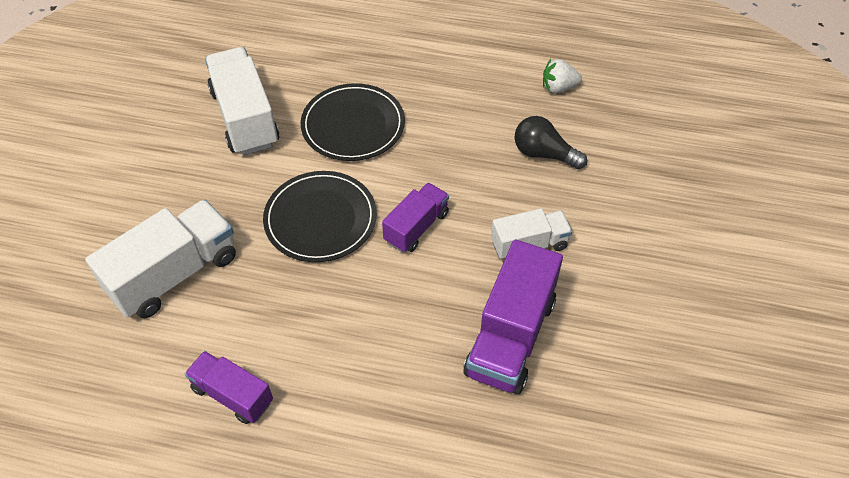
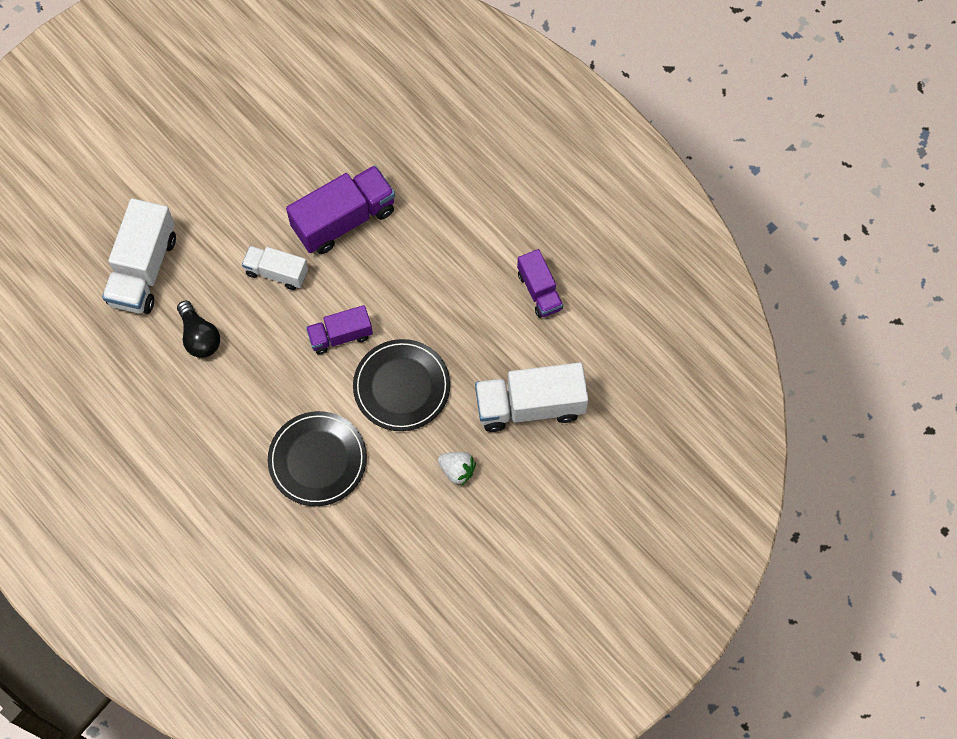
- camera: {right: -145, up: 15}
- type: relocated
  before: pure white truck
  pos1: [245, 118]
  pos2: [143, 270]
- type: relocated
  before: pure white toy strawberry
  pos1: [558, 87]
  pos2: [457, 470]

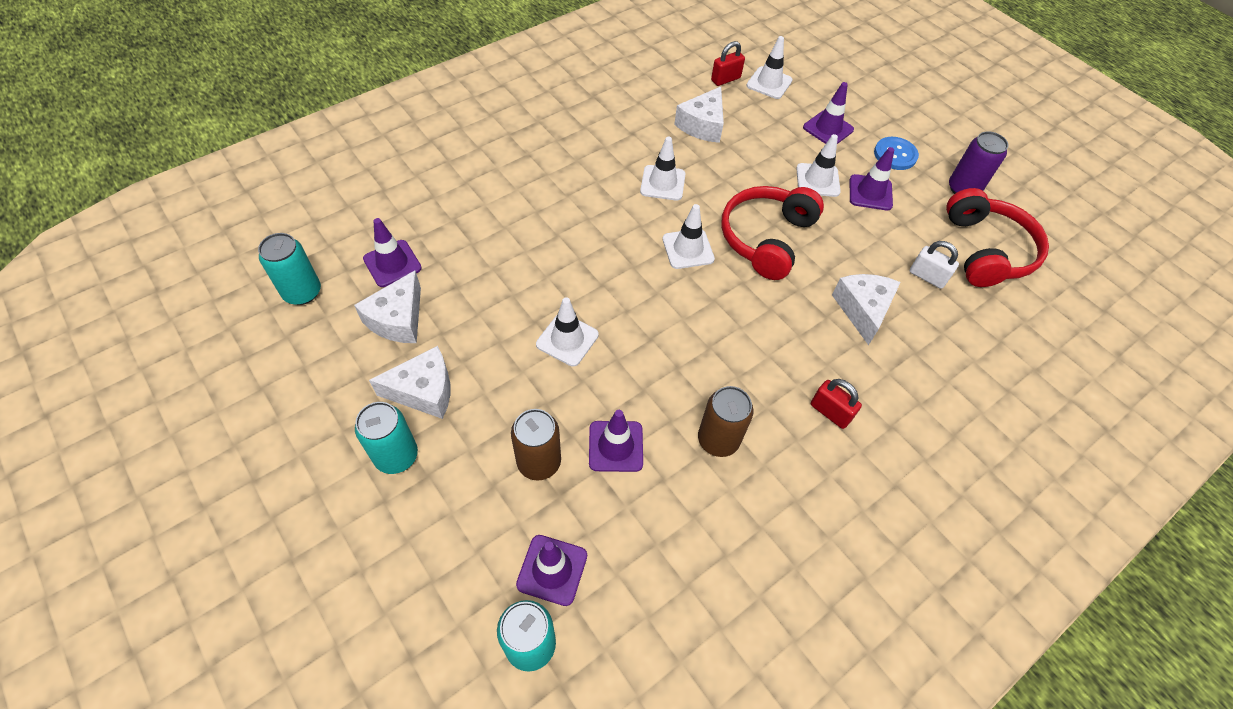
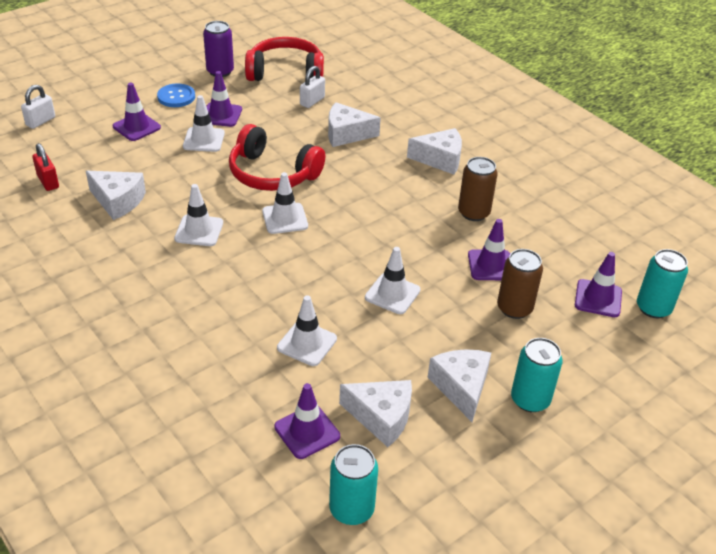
- camera: {right: -90, up: -15}
- type: relocated
  before: pure white road cone
  pos1: [769, 83]
  pos2: [307, 343]
- type: exchanged
  before: crimson lock
  after: pure white cheese wedge
  pos1: [830, 412]
  pos2: [440, 159]
- type: appeared
  after: pure white lock
  pos2: [40, 121]

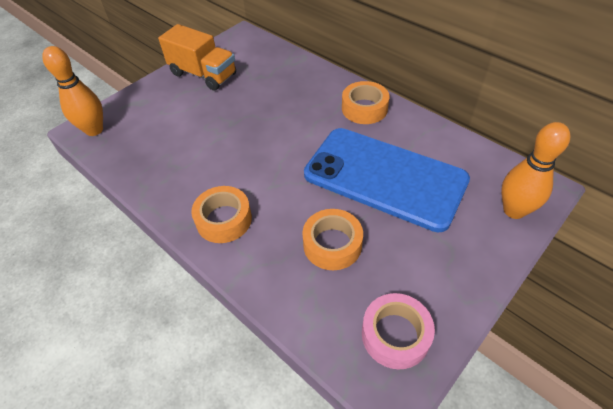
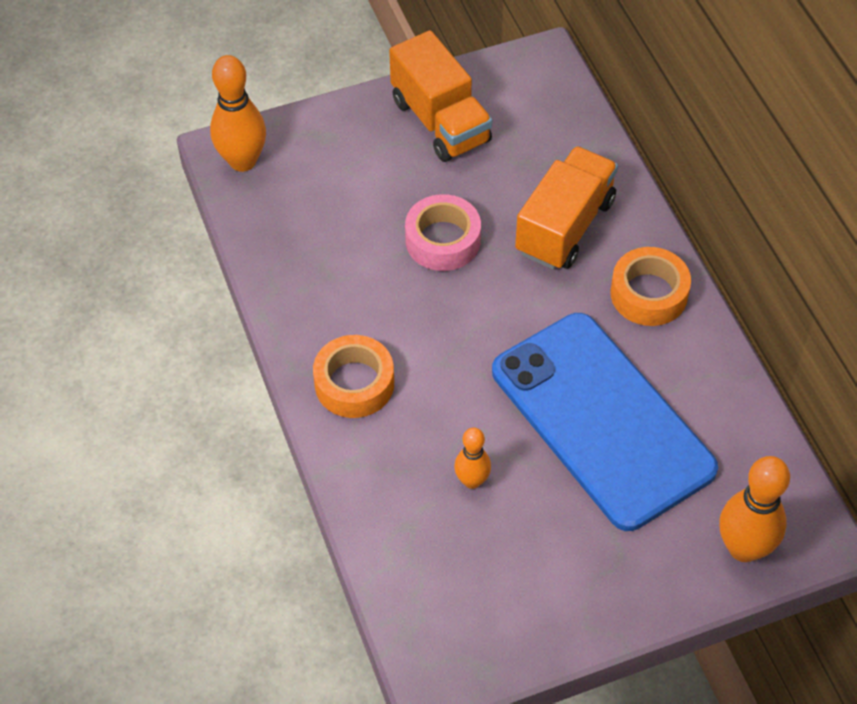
- camera: {right: 25, up: 5}
- type: exchanged
  before: bright orange tape
  after: bright orange tenpin
  pos1: [332, 244]
  pos2: [472, 481]
- type: relocated
  before: pink tape
  pos1: [395, 335]
  pos2: [443, 240]
- type: appeared
  after: bright orange truck
  pos2: [564, 226]

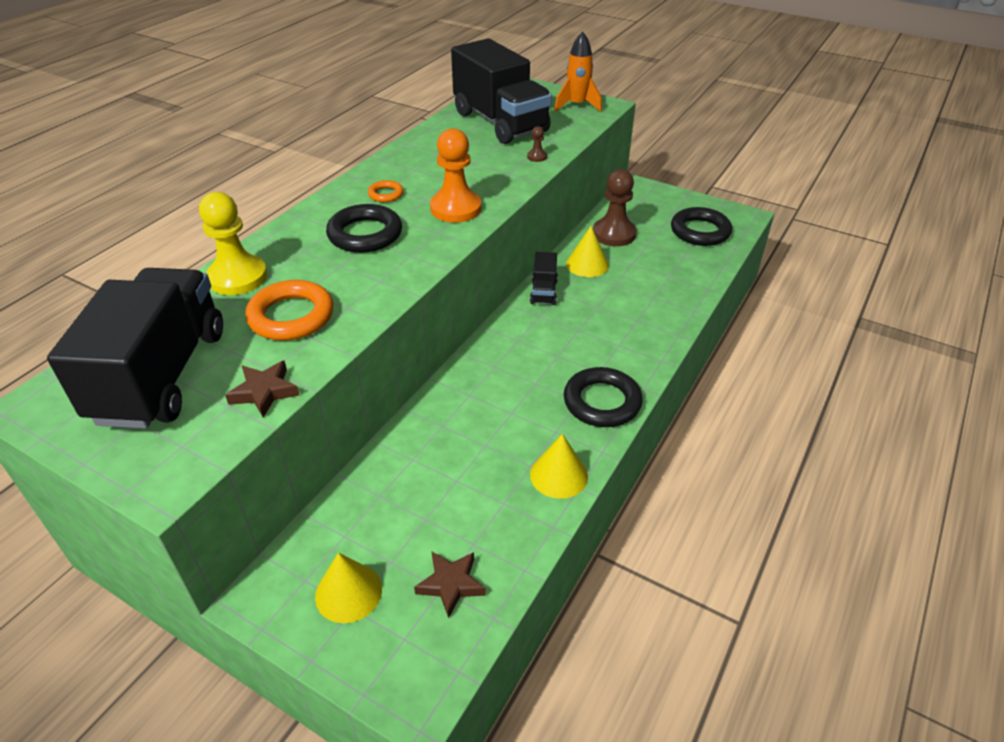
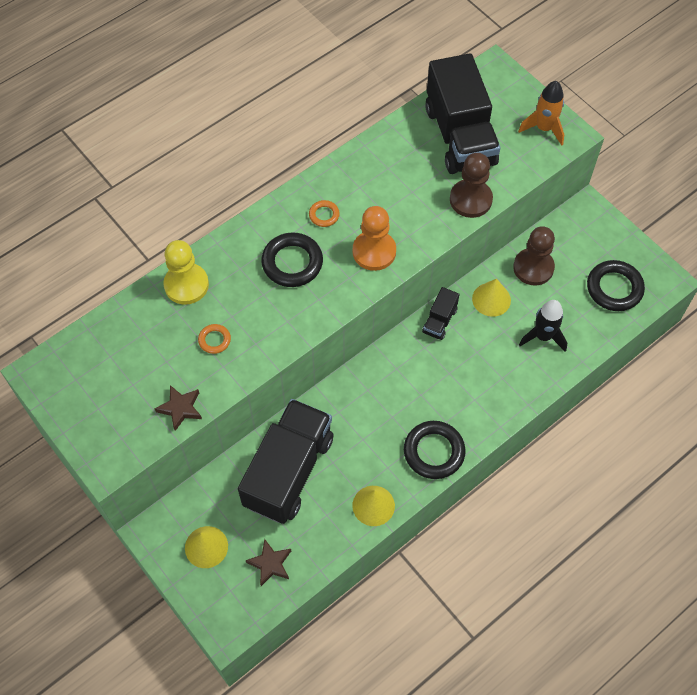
- camera: {right: 20, up: 20}
- type: relocated
  before: ebony truck
  pos1: [162, 375]
  pos2: [288, 471]
- type: size
  before: bright orange torus
  pos1: [291, 316]
  pos2: [214, 340]
  scale: 0.51
- type: size
  before: dark brown chess pawn
  pos1: [537, 157]
  pos2: [470, 200]
  scale: 2.35
- type: appeared
  after: ebony spaceship
  pos2: [543, 336]

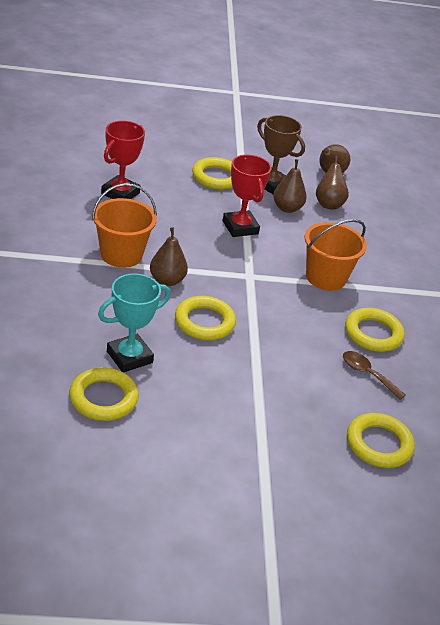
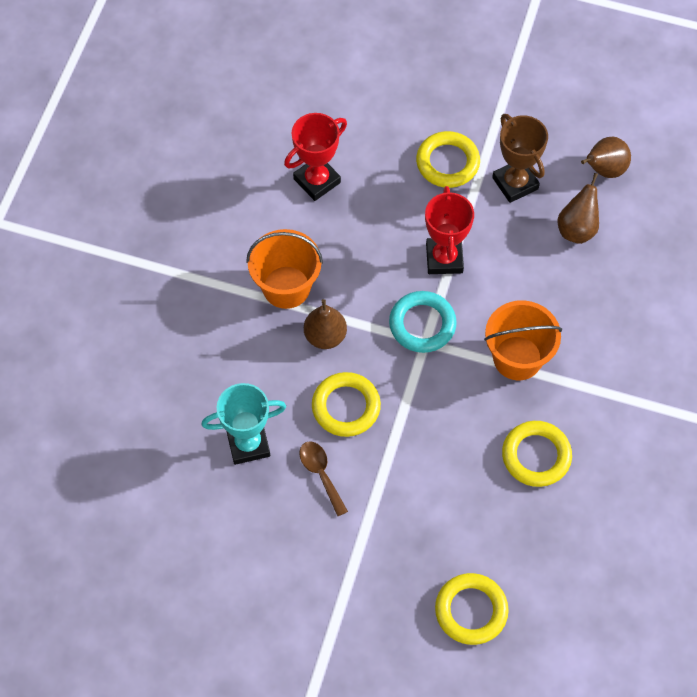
- camera: {right: 25, up: 25}
- type: missing
  before: bright yellow torus
  pos1: [103, 398]
- type: missing
  before: dark brown pear fruit
  pos1: [287, 208]
- type: relocated
  before: dark brown teaspoon
  pos1: [367, 374]
  pos2: [321, 474]
- type: appeared
  after: turquoise torus
  pos2: [422, 324]

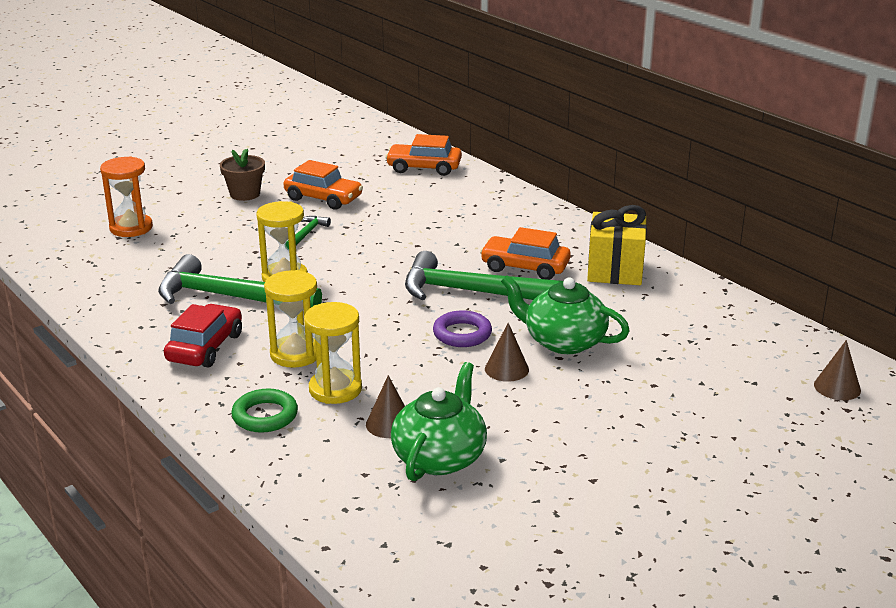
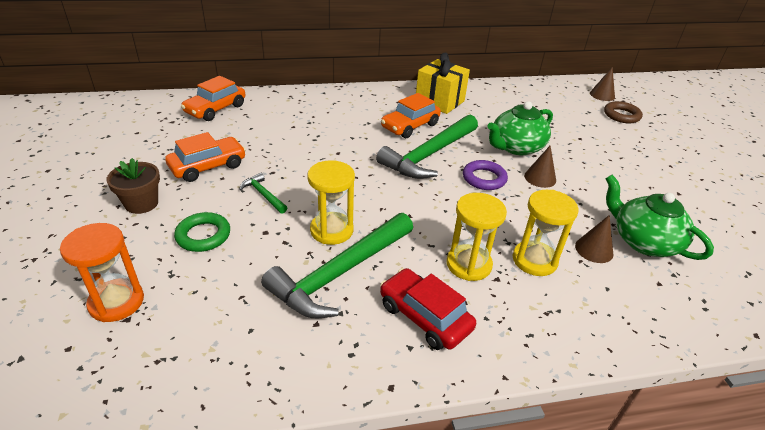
- camera: {right: -65, up: 10}
- type: relocated
  before: emerald torus
  pos1: [265, 416]
  pos2: [203, 235]
- type: appeared
  after: dark brown torus
  pos2: [621, 115]

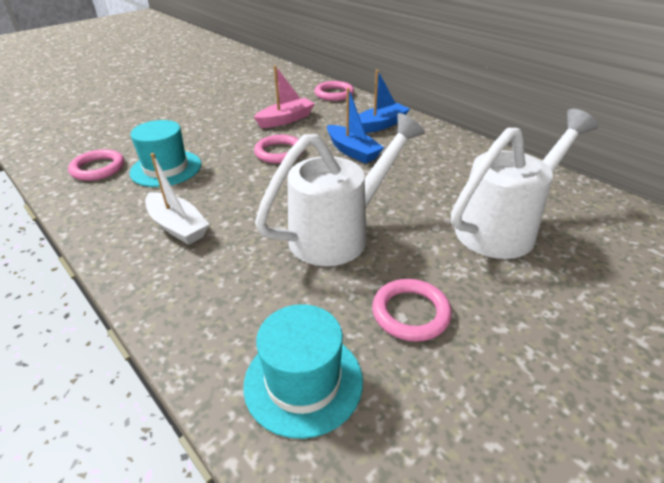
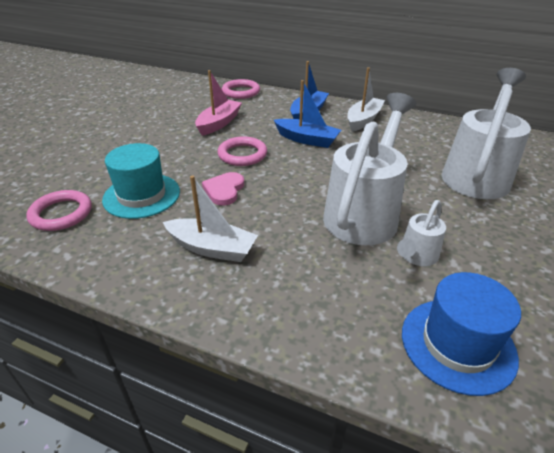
- camera: {right: -25, up: 0}
- type: colour
  before: turquoise top hat
  after: royal blue top hat
  pos1: [303, 381]
  pos2: [457, 344]
- type: missing
  before: pink torus
  pos1: [410, 313]
- type: appeared
  after: pink heart shape
  pos2: [224, 190]
- type: appeared
  after: pure white boat
  pos2: [363, 120]
- type: appeared
  after: pure white watering pot
  pos2: [416, 257]

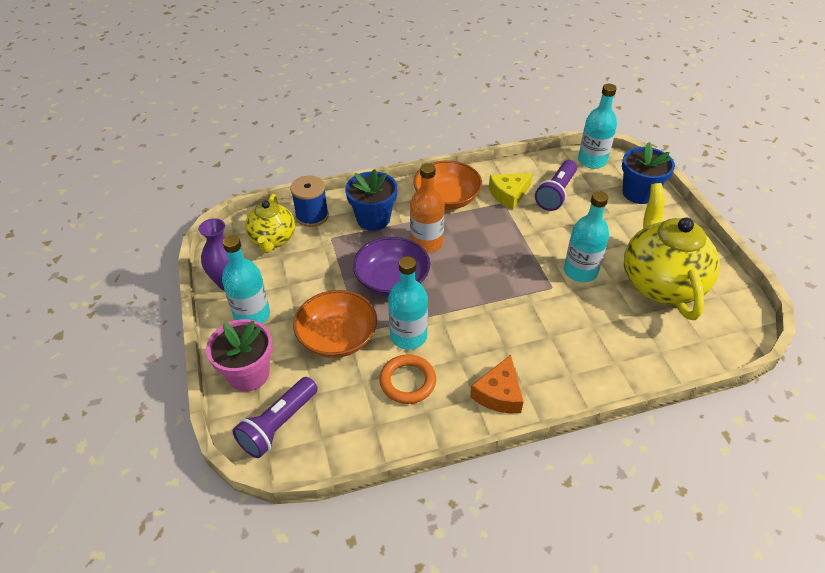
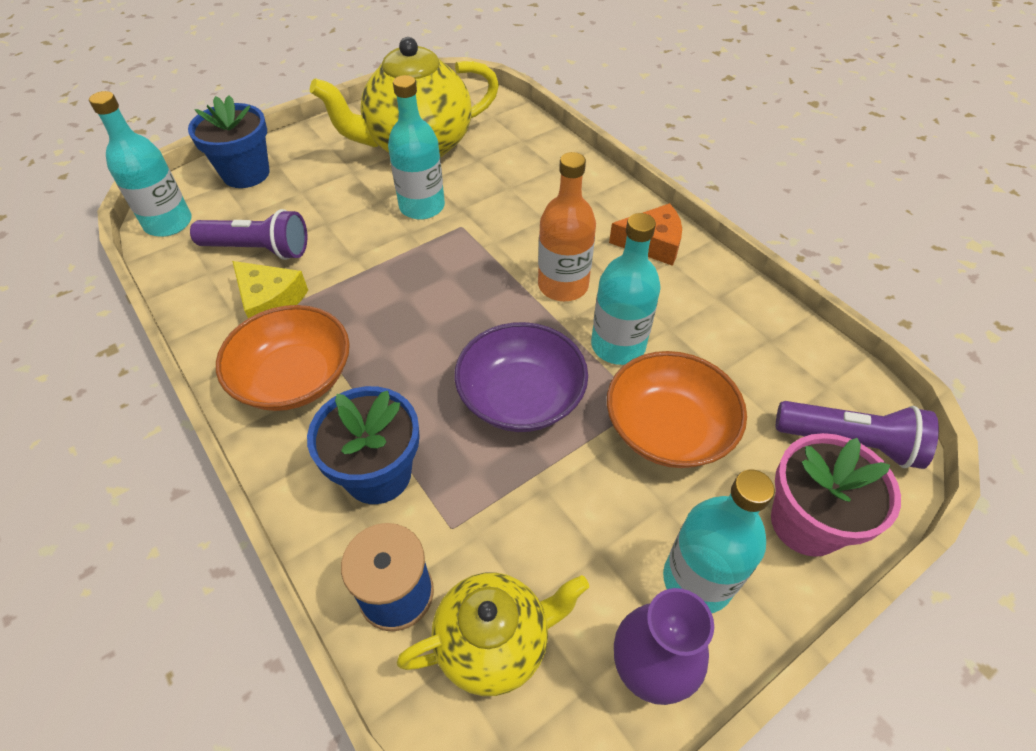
- camera: {right: -110, up: 5}
- type: missing
  before: bright orange torus
  pos1: [407, 381]
- type: relocated
  before: bright orange drink bottle
  pos1: [426, 243]
  pos2: [563, 285]

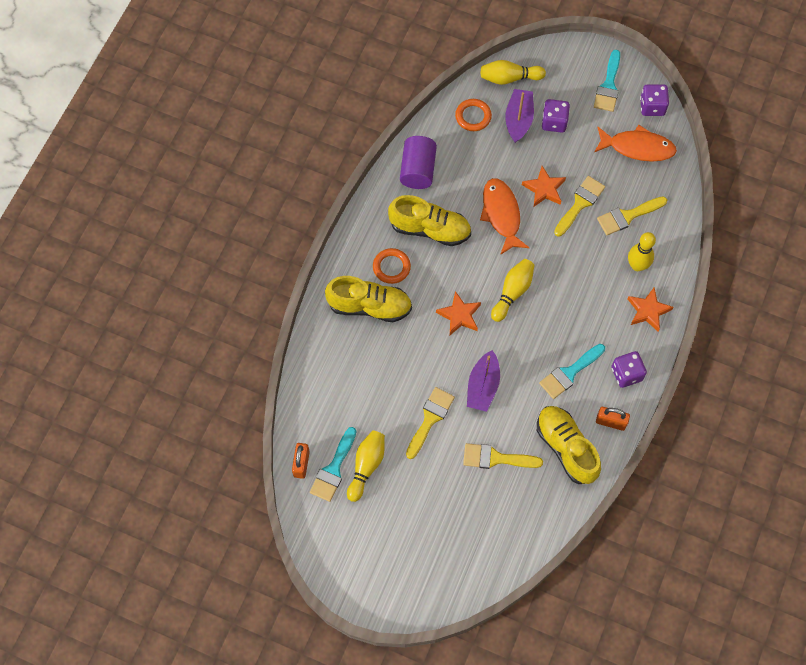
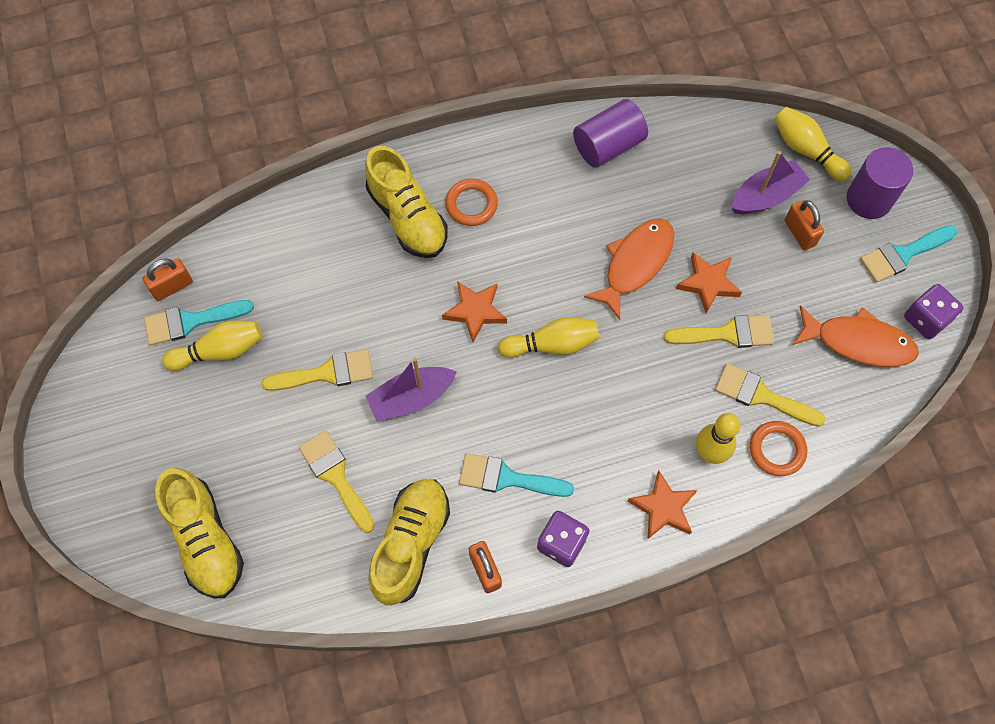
- camera: {right: 50, up: 0}
- type: relocated
  before: bright yellow lace-up shoe
  pos1: [430, 229]
  pos2: [206, 540]
- type: relocated
  before: bright orange torus
  pos1: [473, 116]
  pos2: [777, 450]
- type: exchanged
  before: royal purple die
  after: bright orange lock
  pos1: [554, 122]
  pos2: [799, 233]
- type: spun
  before: bright orange fish figure
  pos1: [637, 147]
  pos2: [858, 342]
  turn: -45
- type: appeared
  after: royal purple cylinder shape
  pos2: [869, 199]

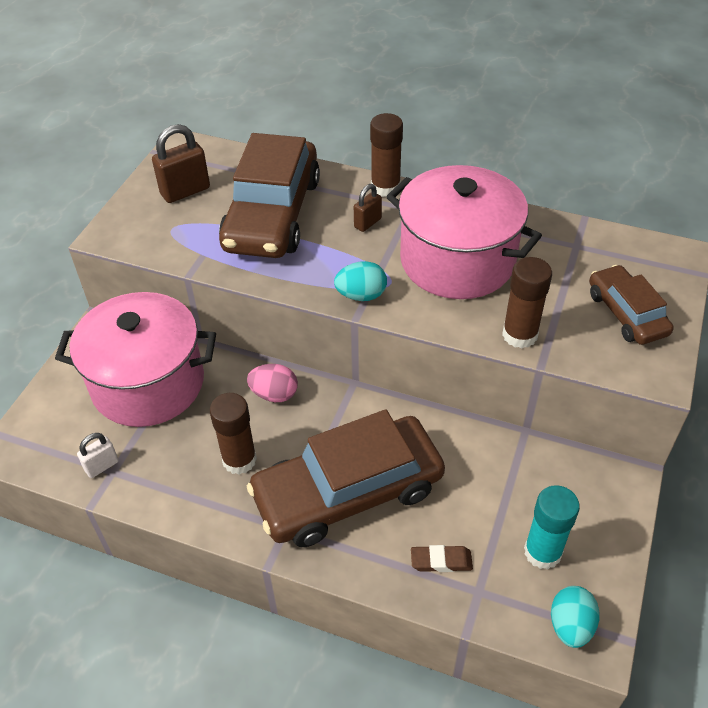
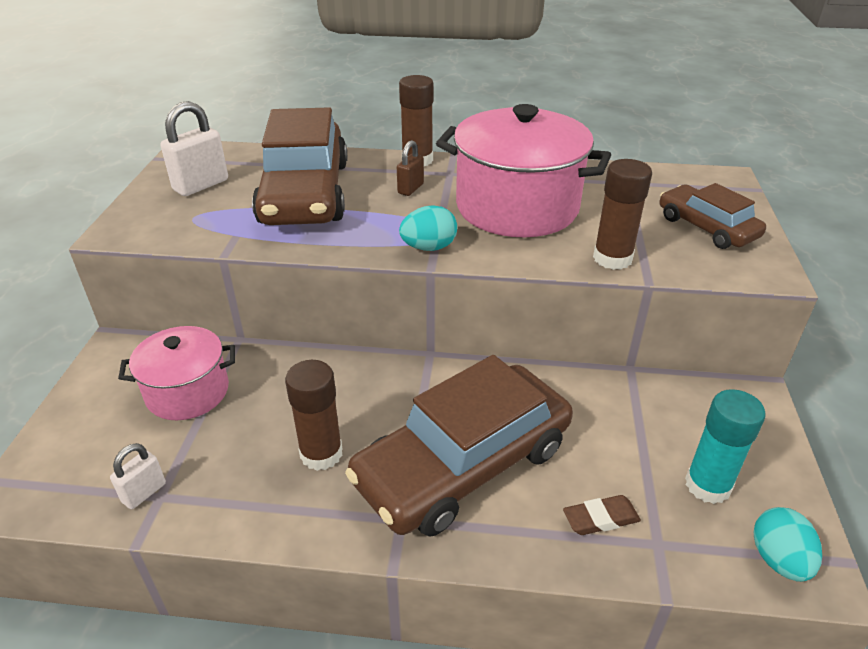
- camera: {right: -15, up: -10}
- type: size
  before: pink pot
  pos1: [148, 383]
  pos2: [187, 392]
  scale: 0.6
- type: colour
  before: dark brown lock
  after: pure white lock
  pos1: [185, 191]
  pos2: [201, 185]
- type: missing
  before: pink egg shape
  pos1: [274, 394]

